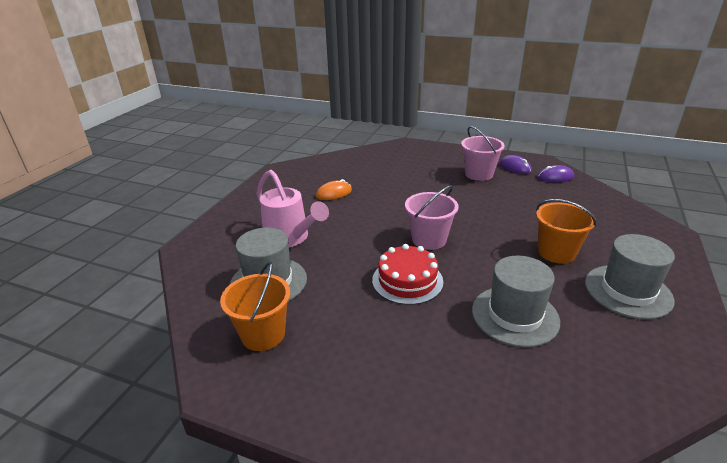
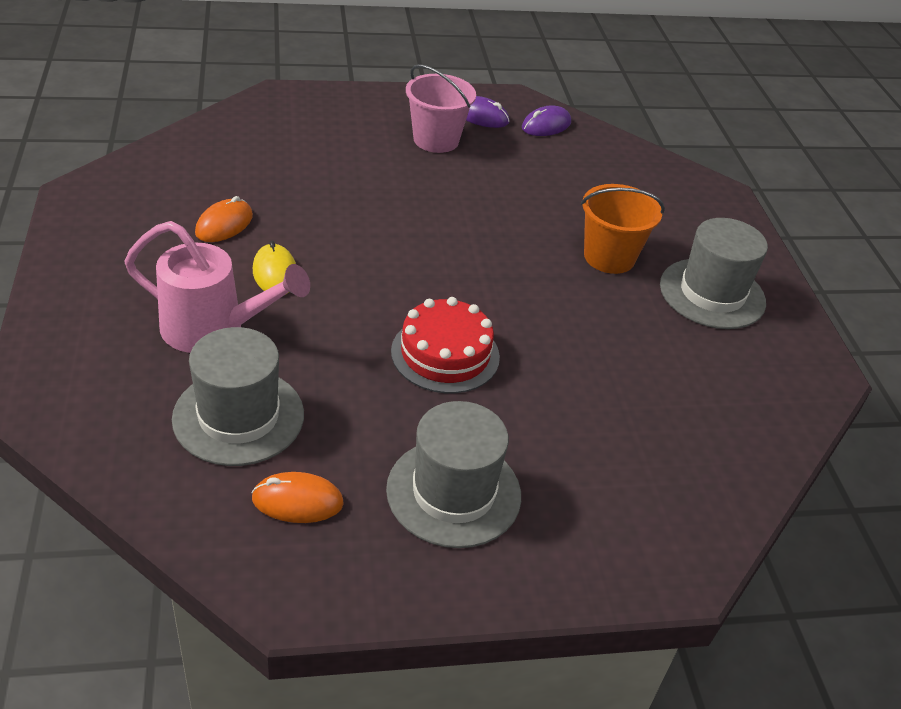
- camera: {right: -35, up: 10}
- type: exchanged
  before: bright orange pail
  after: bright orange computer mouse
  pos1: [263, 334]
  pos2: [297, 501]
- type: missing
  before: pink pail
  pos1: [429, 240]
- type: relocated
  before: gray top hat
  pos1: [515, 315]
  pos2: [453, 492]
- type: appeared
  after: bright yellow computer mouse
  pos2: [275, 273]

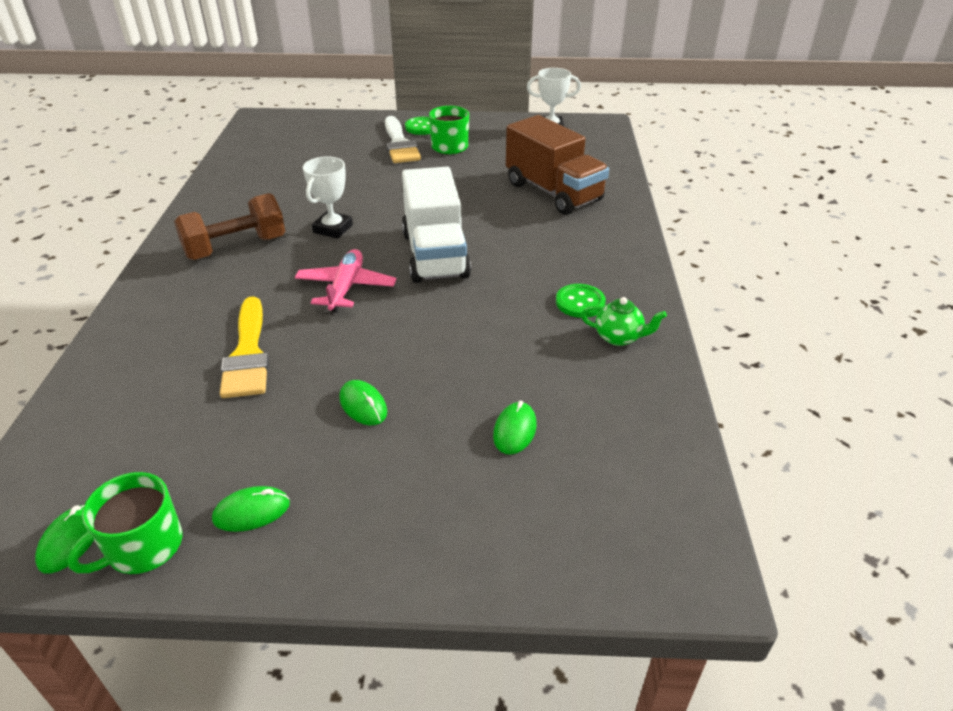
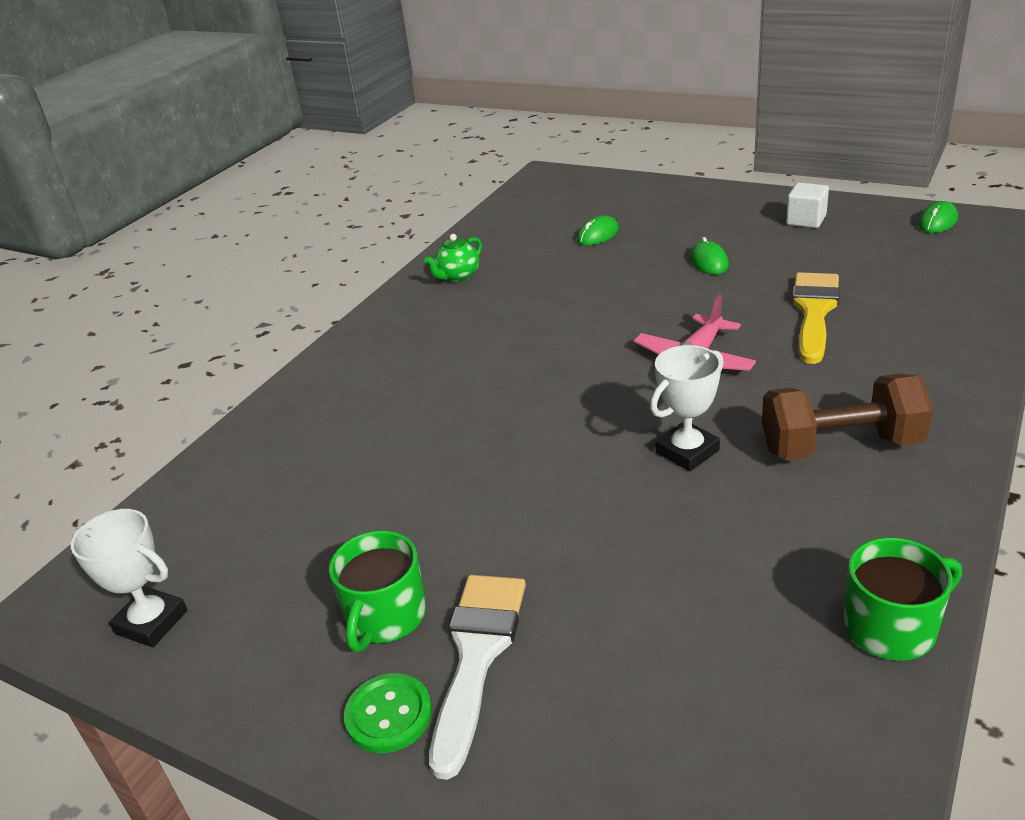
- camera: {right: -150, up: -5}
- type: relocated
  before: emerald tea mug
  pos1: [143, 546]
  pos2: [891, 627]
- type: exchanged
  before: emerald computer mouse
  after: pure white block
  pos1: [251, 512]
  pos2: [806, 220]
- type: missing
  before: pure white truck
  pos1: [435, 255]
- type: missing
  before: dark brown truck
  pos1: [553, 192]
- type: missing
  before: emerald sewing button
  pos1: [580, 302]
- type: spun
  before: emerald teapot
  pos1: [619, 337]
  pos2: [458, 276]
  turn: -90

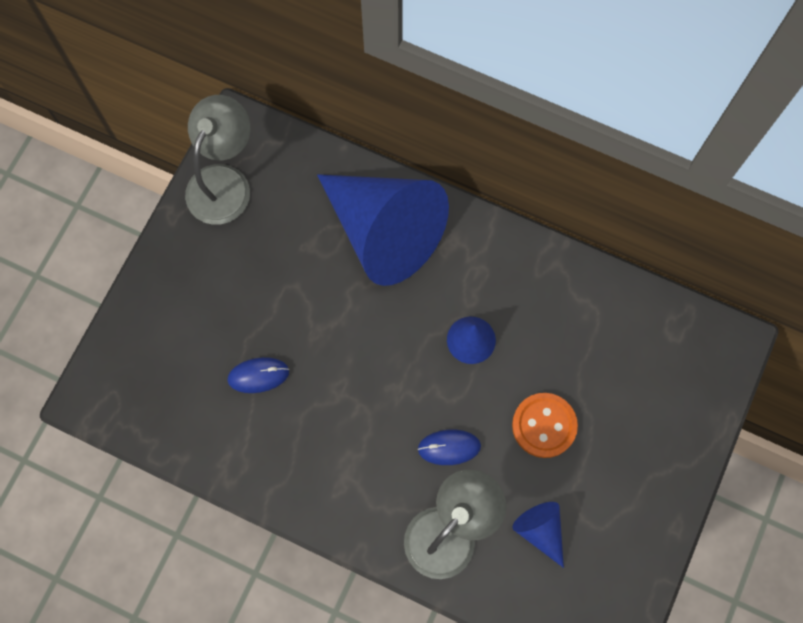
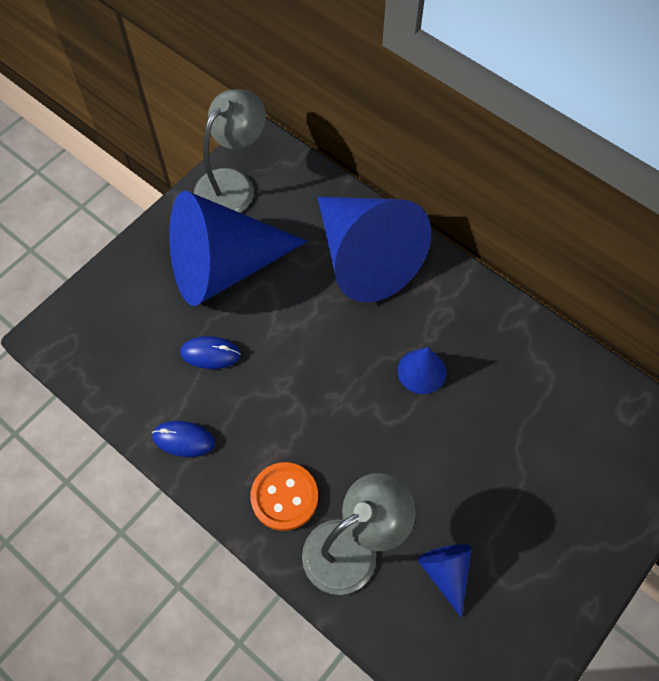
- camera: {right: 15, up: -10}
- type: relocated
  before: royal blue computer mouse
  pos1: [449, 447]
  pos2: [183, 439]
- type: relocated
  before: bright orange sewing button
  pos1: [544, 425]
  pos2: [284, 497]
- type: appeared
  after: royal blue cone shape
  pos2: [224, 266]

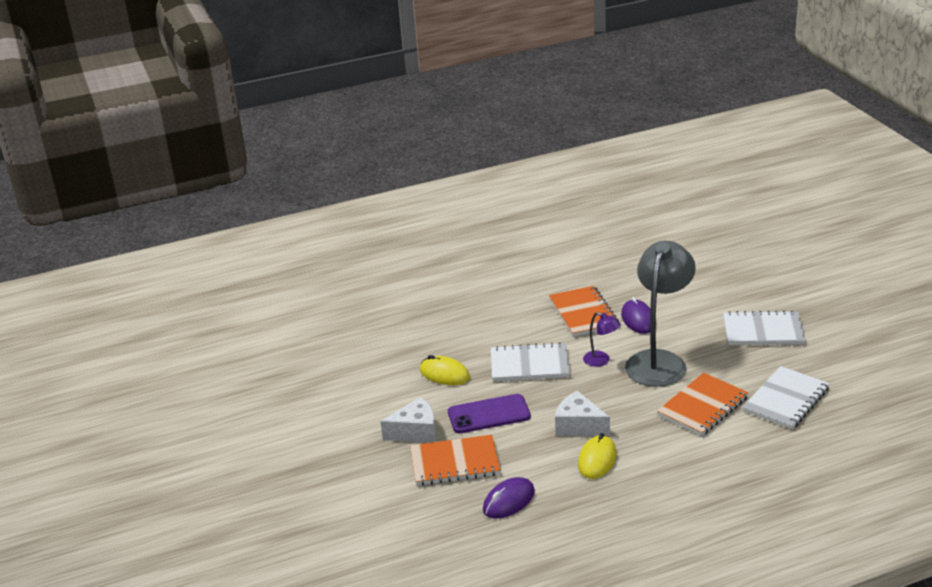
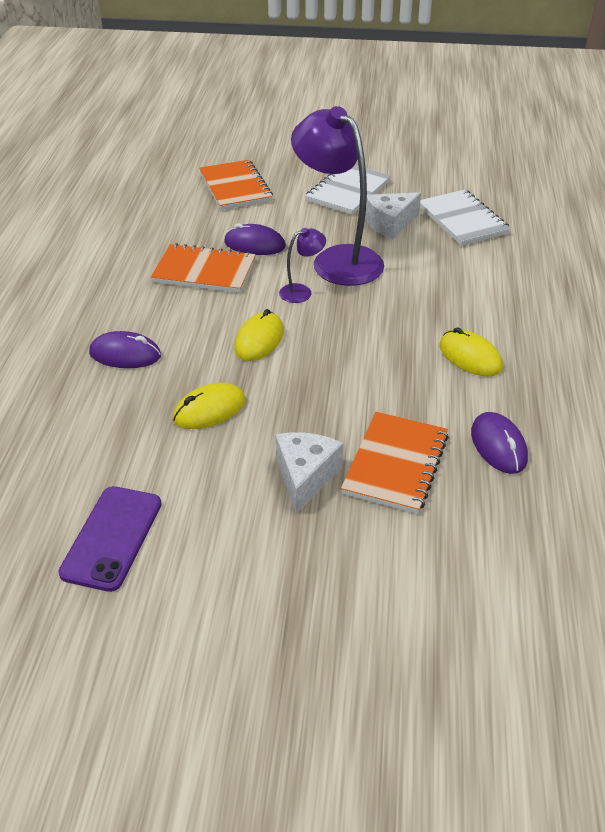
- camera: {right: -65, up: 10}
- type: relocated
  before: royal purple phone
  pos1: [489, 414]
  pos2: [112, 538]
- type: exchanged
  before: pure white notepad
  after: bright yellow computer mouse
  pos1: [529, 365]
  pos2: [259, 340]
- type: relocated
  before: pure white cheese wedge
  pos1: [578, 426]
  pos2: [390, 224]
- type: colour
  before: gray desk lamp
  after: royal purple desk lamp
  pos1: [659, 361]
  pos2: [337, 259]
- type: relocated
  before: bright orange notepad
  pos1: [702, 406]
  pos2: [235, 187]
- type: appeared
  after: royal purple computer mouse
  pos2: [125, 354]

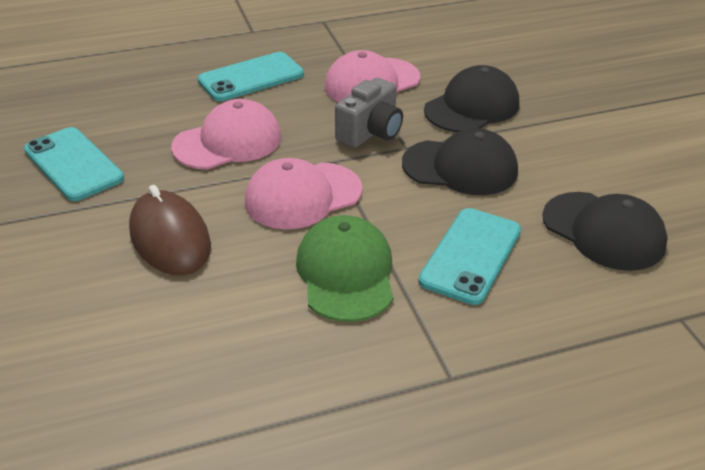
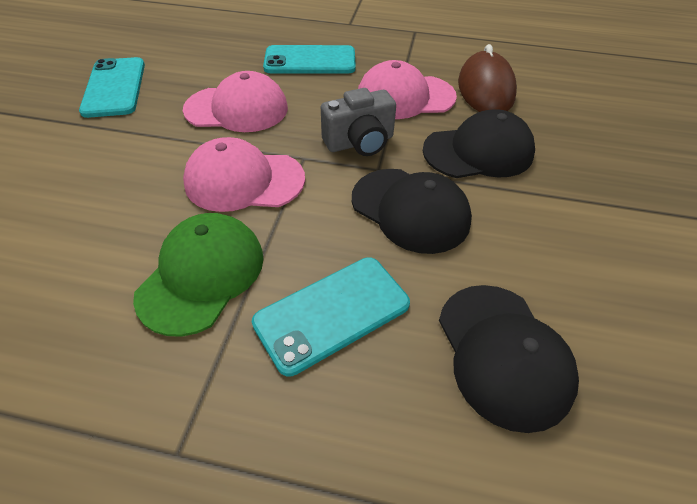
- camera: {right: 30, up: 10}
- type: relocated
  before: dark brown computer mouse
  pos1: [170, 238]
  pos2: [485, 89]

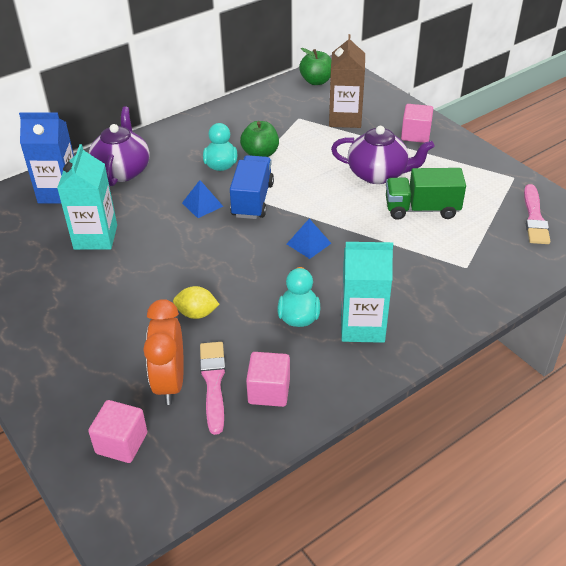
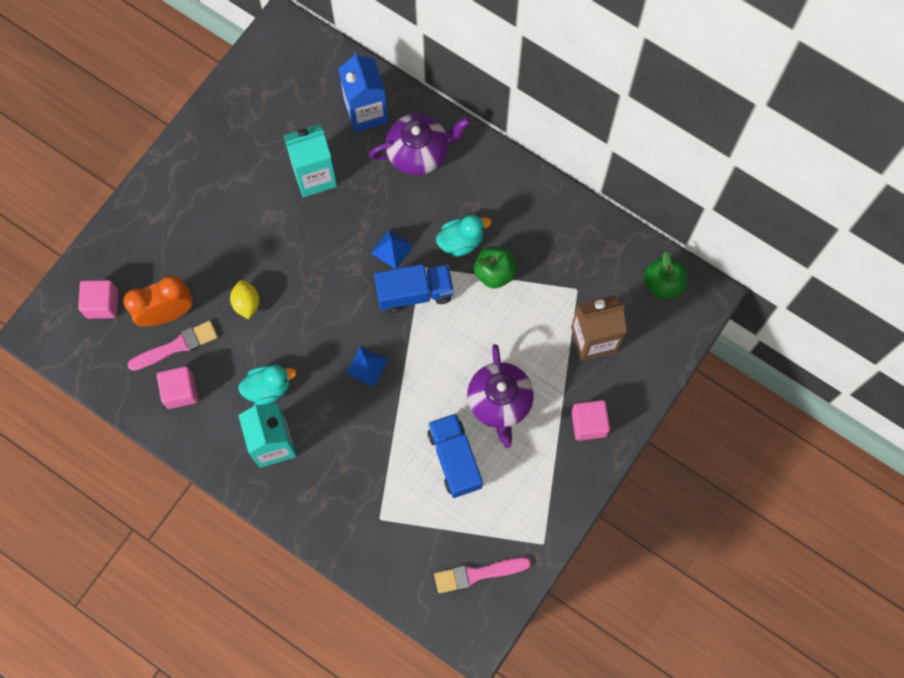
- camera: {right: 70, up: 30}
- type: colour
  before: emerald truck
  after: royal blue truck
  pos1: [421, 209]
  pos2: [454, 459]

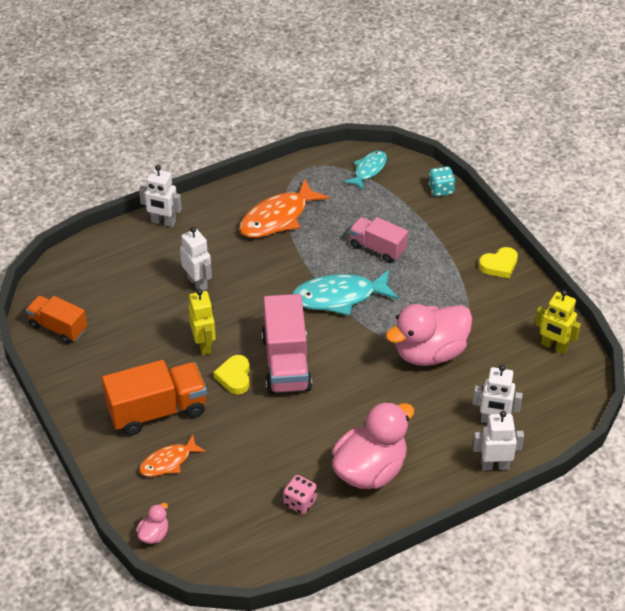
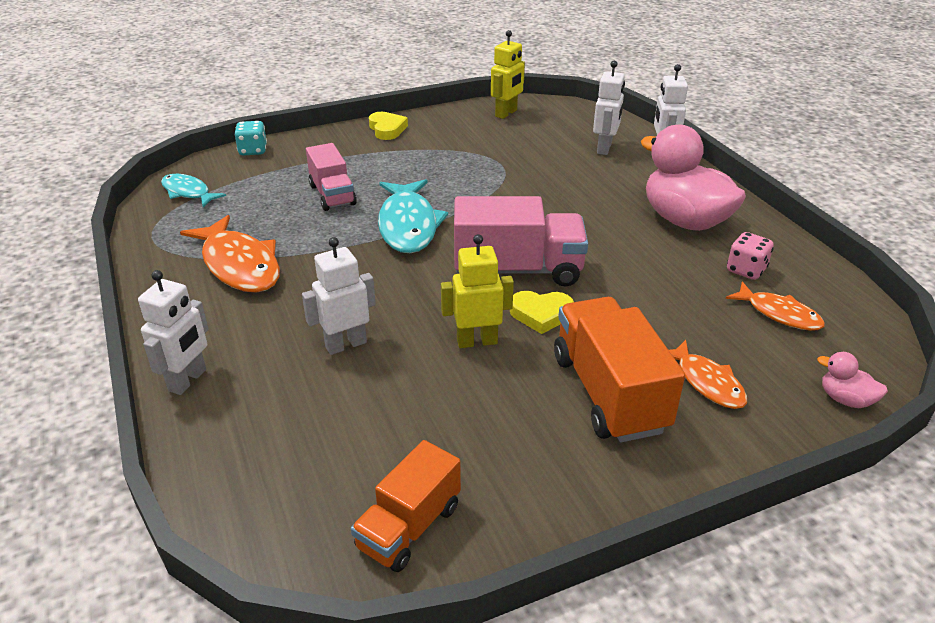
- camera: {right: -85, up: -10}
- type: spun
  before: pink truck
  pos1: [377, 248]
  pos2: [332, 195]
  turn: -60
- type: missing
  before: pink toy duck
  pos1: [429, 352]
- type: appeared
  after: bright orange fish figure
  pos2: [779, 314]

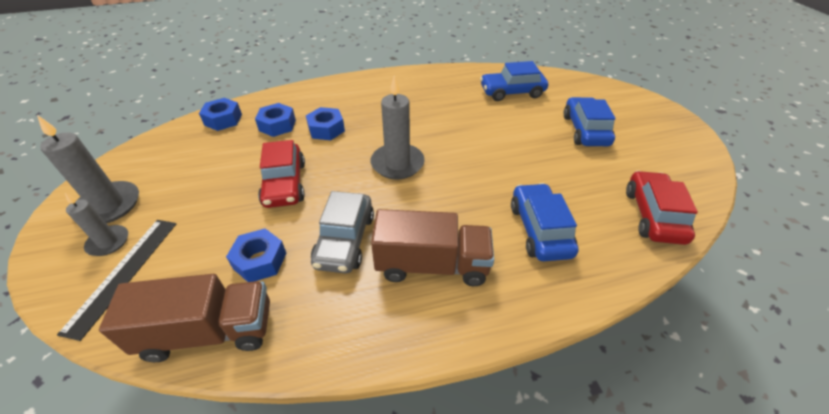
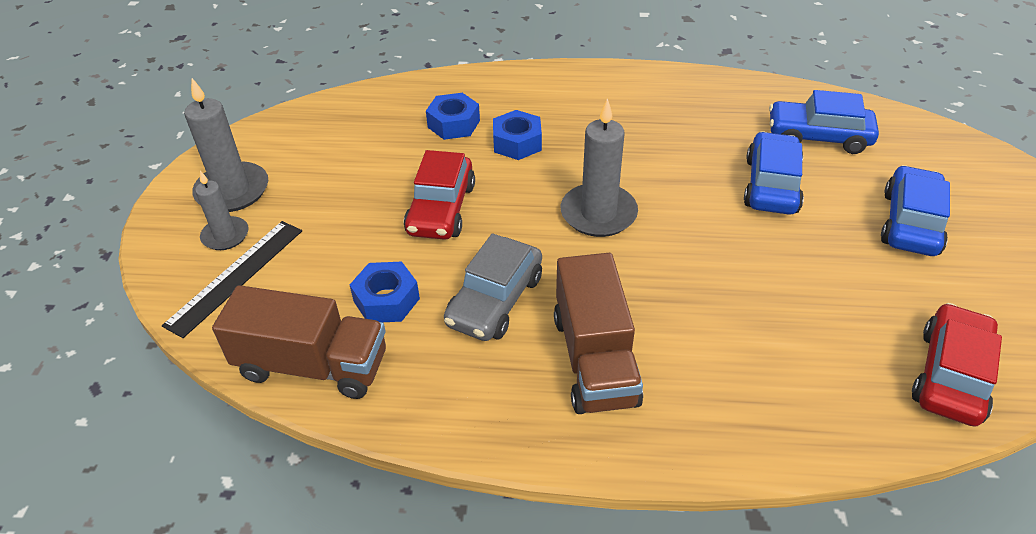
- camera: {right: 20, up: 0}
- type: missing
  before: royal blue hex nut
  pos1: [223, 120]
- type: spun
  before: dark brown truck
  pos1: [432, 264]
  pos2: [595, 359]
  turn: 60
- type: relocated
  before: royal blue toy car
  pos1: [539, 230]
  pos2: [771, 185]

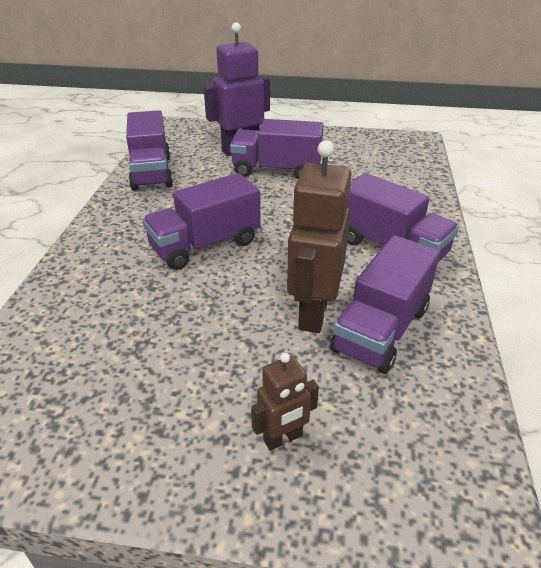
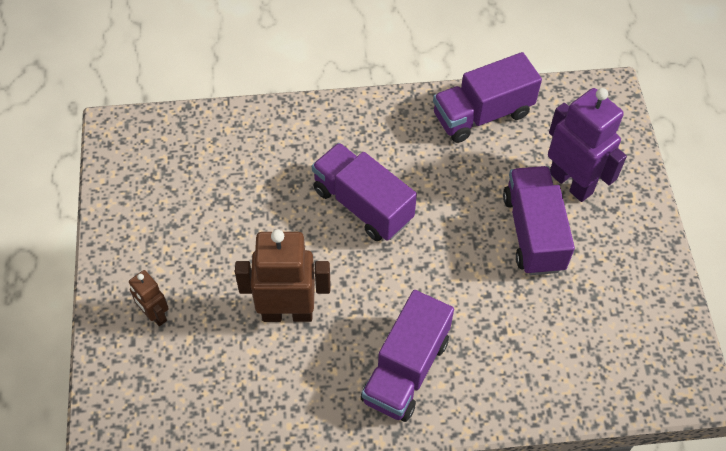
- camera: {right: 75, up: 20}
- type: missing
  before: royal purple truck
  pos1: [381, 329]

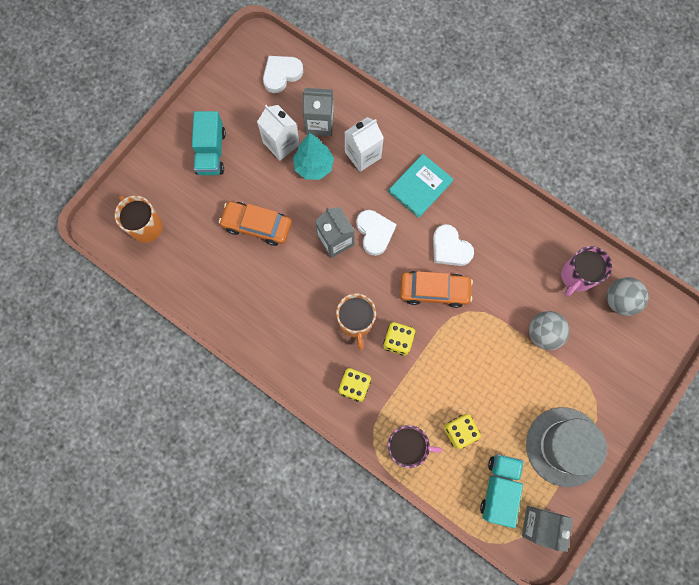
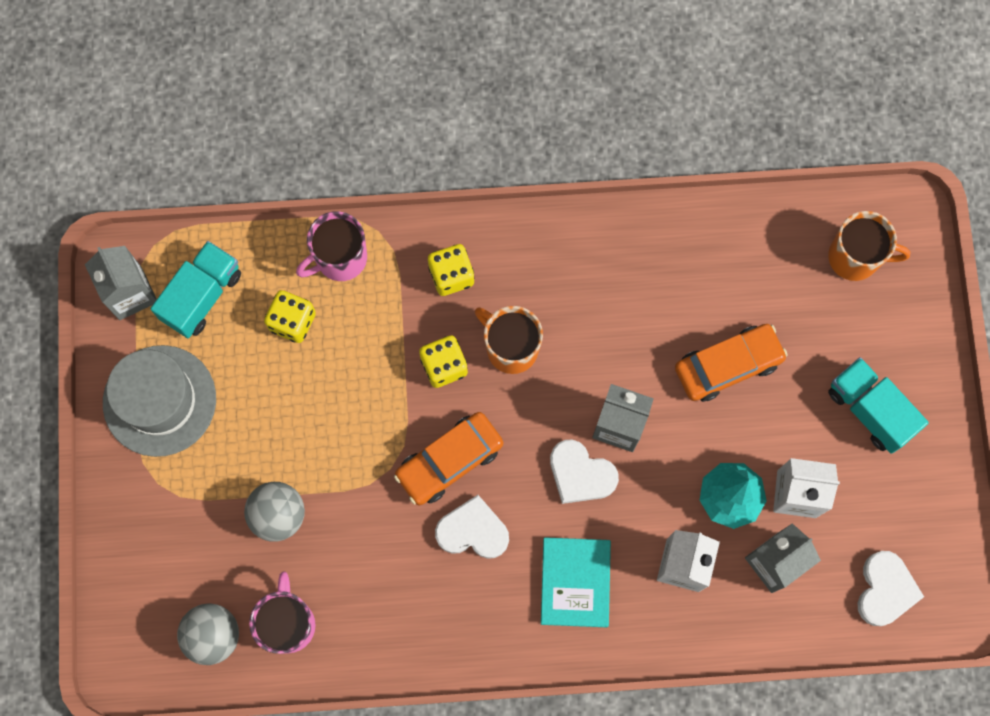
- camera: {right: 140, up: 0}
- type: spun
  before: turquoise truck
  pos1: [499, 488]
  pos2: [202, 296]
  turn: -120

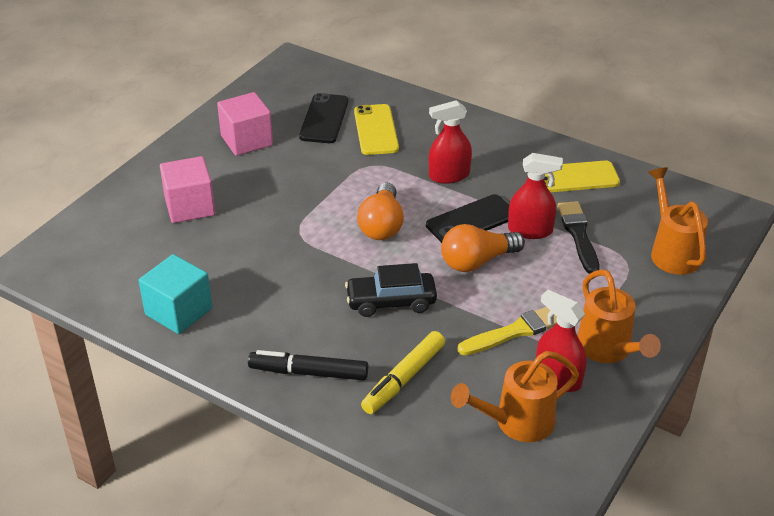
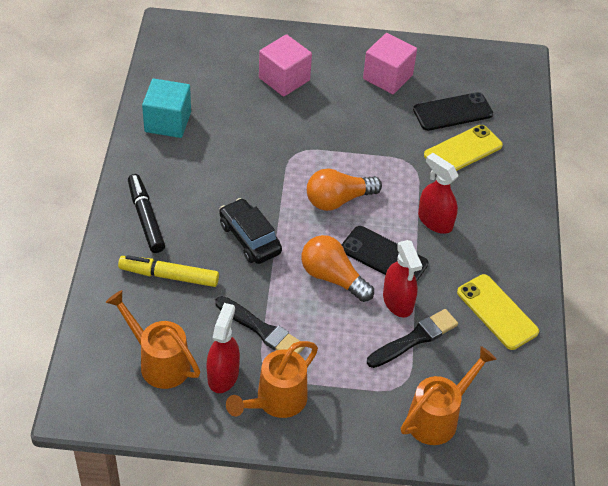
- camera: {right: 60, up: 10}
- type: colour
  before: bright yellow paint brush
  after: ebony paint brush
  pos1: [515, 331]
  pos2: [262, 330]

